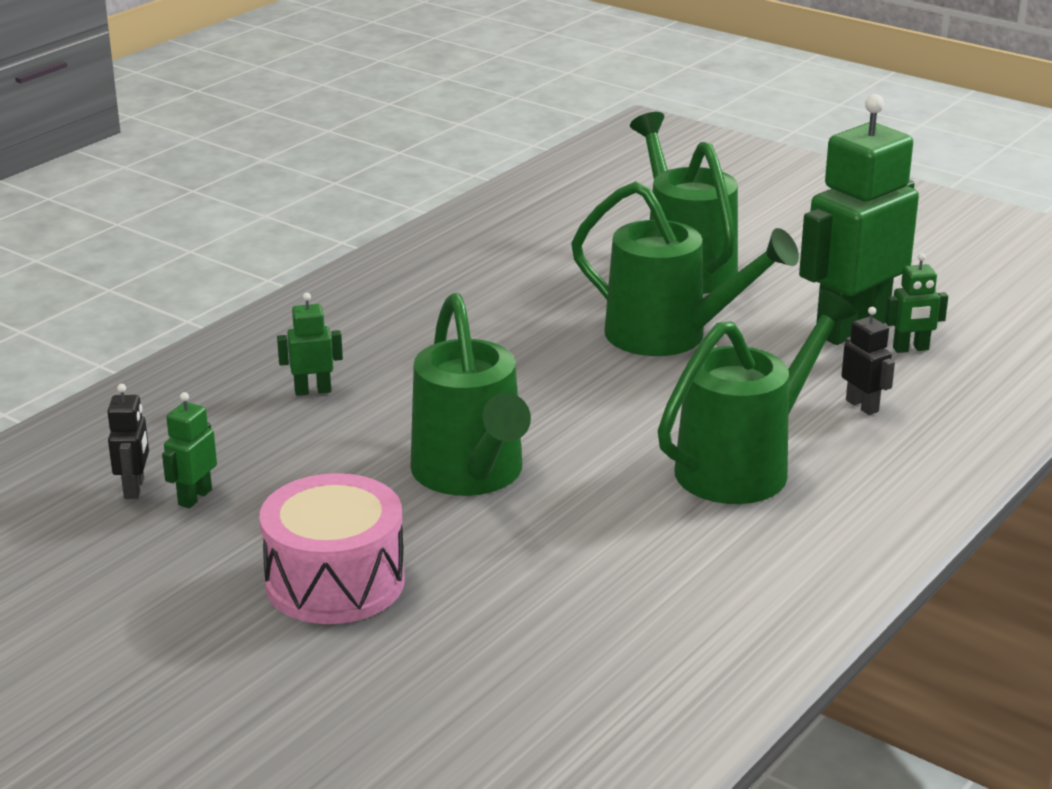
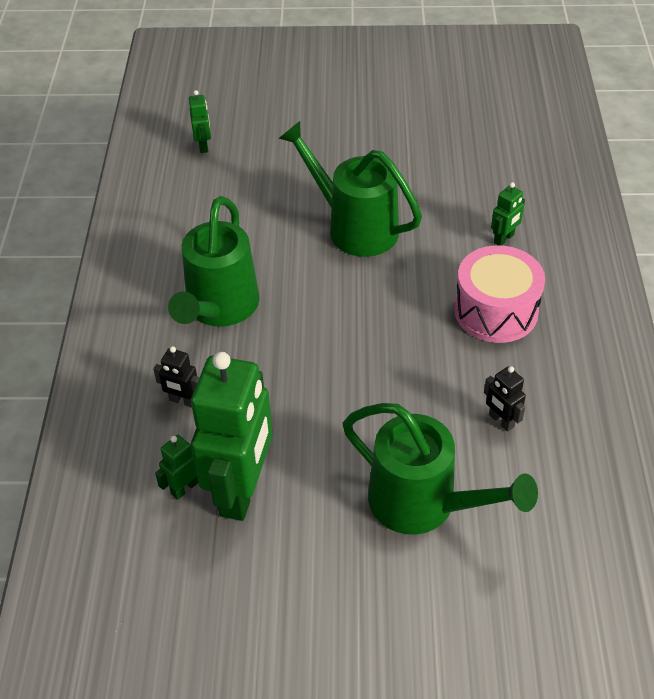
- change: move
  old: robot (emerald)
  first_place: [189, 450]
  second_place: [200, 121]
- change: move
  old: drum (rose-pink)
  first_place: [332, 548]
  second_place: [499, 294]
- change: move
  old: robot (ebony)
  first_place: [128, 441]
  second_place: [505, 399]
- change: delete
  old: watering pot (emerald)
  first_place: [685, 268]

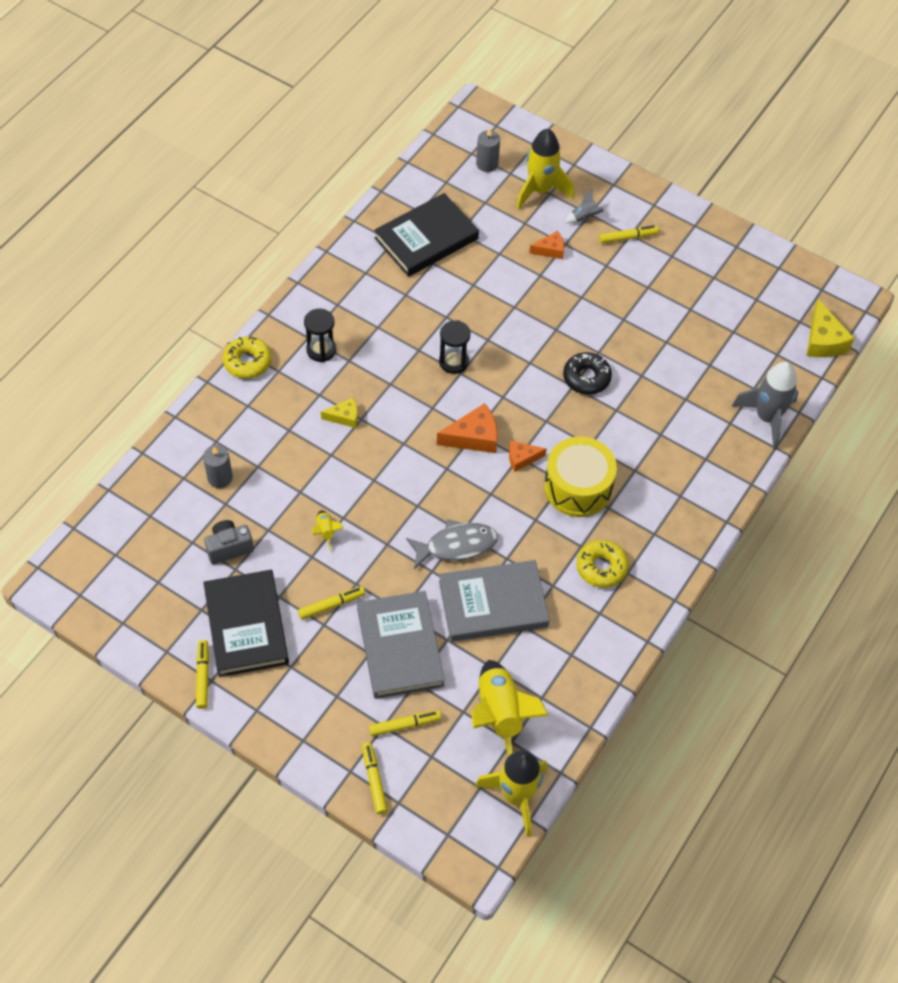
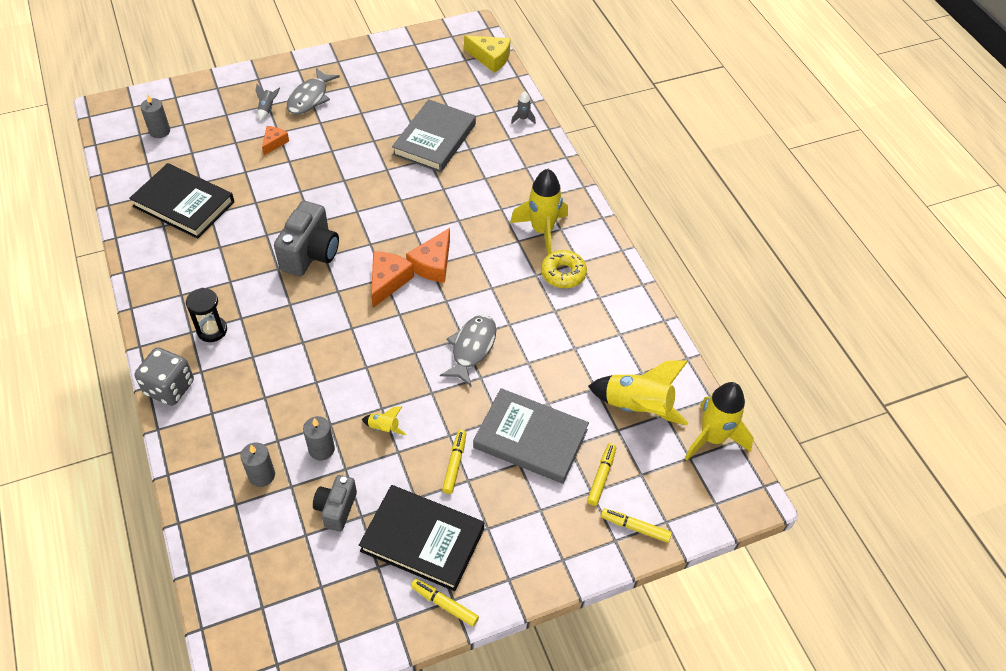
- change: rotate
  old: hardback (ebony)
  first_place: [426, 235]
  second_place: [181, 201]
  degrees: -60
- change: replace
  old: doughnut (yellow)
  new: die (gray)
  first_place: [247, 357]
  second_place: [164, 376]
- change: replace
  old: hourglass (ebony)
  new: compact camera (gray)
  first_place: [455, 347]
  second_place: [306, 238]
- change: replace
  old: felt pen (yellow)
  new: toy fish (gray)
  first_place: [629, 234]
  second_place: [313, 91]
- change: insert
  new: wax candle (gray)
  second_place: [319, 438]
- change: move
  old: hardback (gray)
  first_place: [494, 601]
  second_place: [434, 136]
- change: resize
  old: piece of cheese (orange-coloured)
  first_place: [528, 456]
  second_place: [428, 255]
  factor: 1.63
- change: move
  old: rocket (yellow)
  first_place: [545, 169]
  second_place: [539, 212]
- change: resize
  old: rocket (gray)
  first_place: [765, 406]
  second_place: [523, 107]
  factor: 0.45
- change: delete
  old: piece of cheese (yellow)
  first_place: [339, 412]
- change: delete
  old: drum (yellow)
  first_place: [580, 476]
- change: delete
  old: doughnut (ebony)
  first_place: [587, 373]

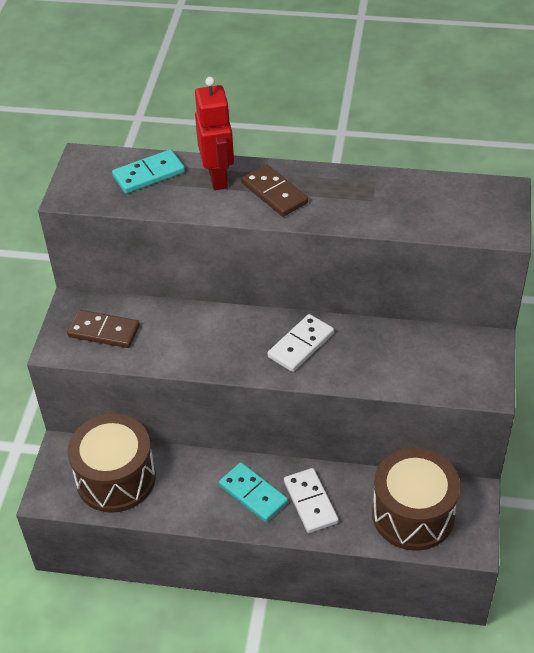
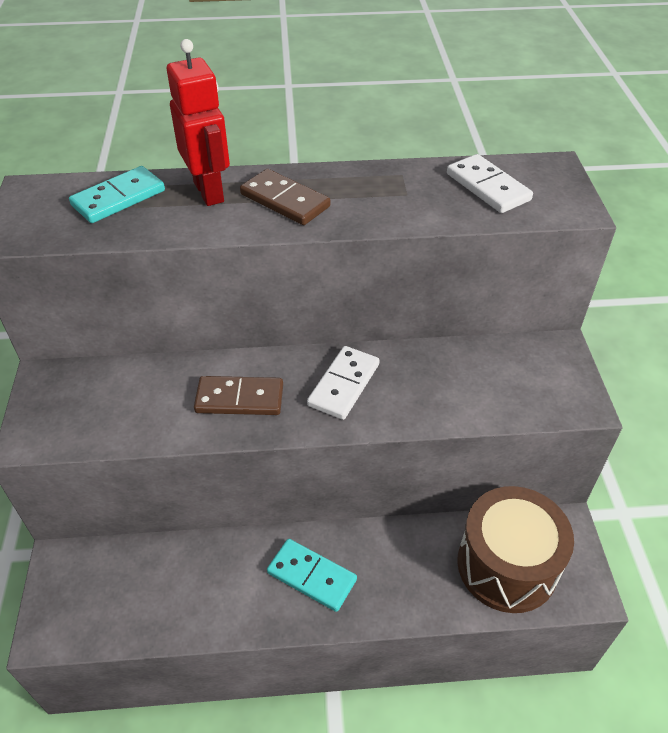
- change: move
  old: domino tile (brown)
  first_place: [103, 329]
  second_place: [238, 395]
- change: move
  old: domino tile (snow-white)
  first_place: [311, 500]
  second_place: [490, 183]
- change: delete
  old: drum (brown)
  first_place: [112, 463]

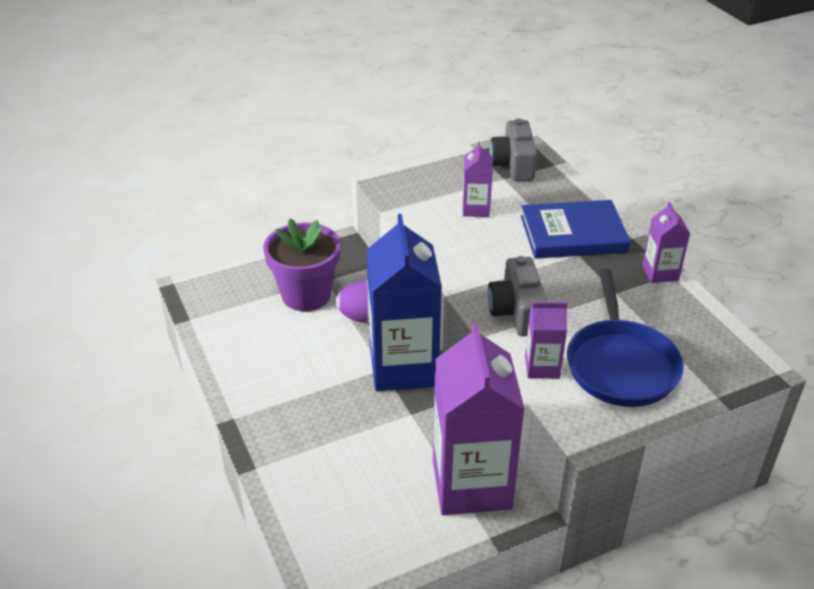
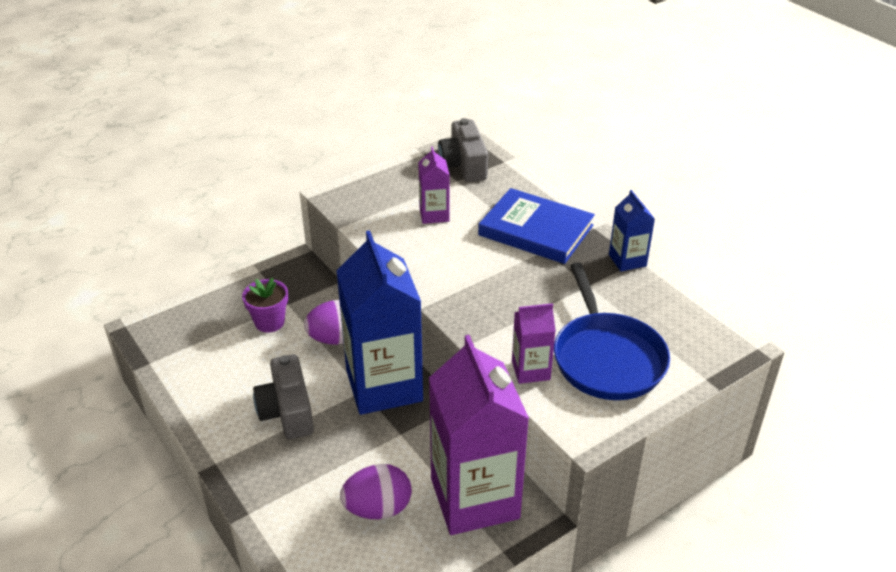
- change: resize
  old: plant pot (purple)
  first_place: [301, 265]
  second_place: [265, 305]
  factor: 0.58
- change: move
  old: compact camera (gray)
  first_place: [517, 296]
  second_place: [283, 396]
- change: insert
  new: egg shape (purple)
  second_place: [376, 491]
- change: rotate
  old: hardback (blue)
  first_place: [576, 229]
  second_place: [536, 226]
  degrees: 45
- change: recolor
  old: juice carton (purple)
  new: juice carton (blue)
  first_place: [666, 242]
  second_place: [632, 231]

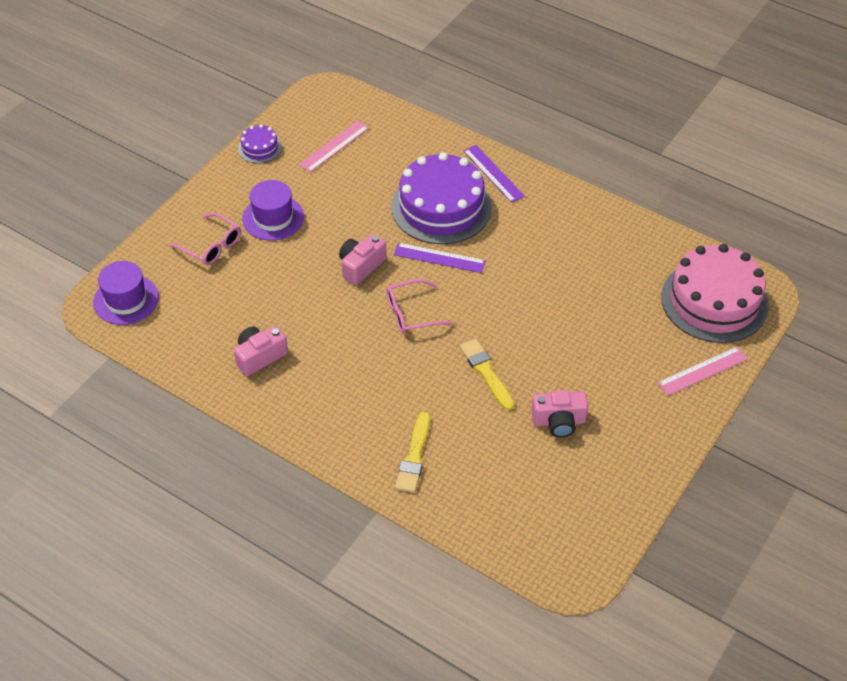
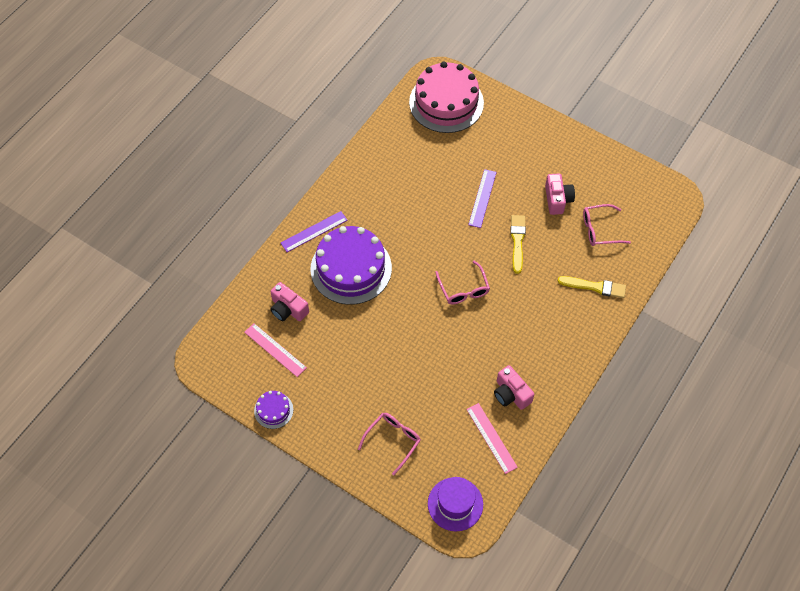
- change: move
  old: compact camera (rose-pink)
  first_place: [363, 259]
  second_place: [289, 301]
- change: move
  old: straightedge (rose-pink)
  first_place: [702, 371]
  second_place: [492, 438]
- change: move
  old: straightedge (purple)
  first_place: [440, 258]
  second_place: [482, 198]
- change: rotate
  old: brush (yellow)
  first_place: [487, 374]
  second_place: [518, 244]
  degrees: 120
- change: insert
  new: eyeglasses (rose-pink)
  second_place: [607, 225]
- change: delete
  old: top hat (purple)
  first_place: [273, 210]

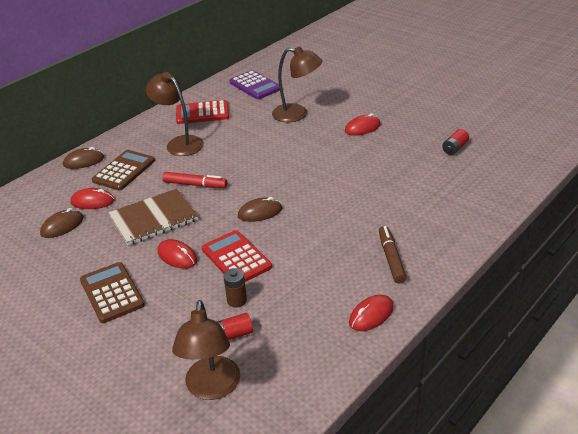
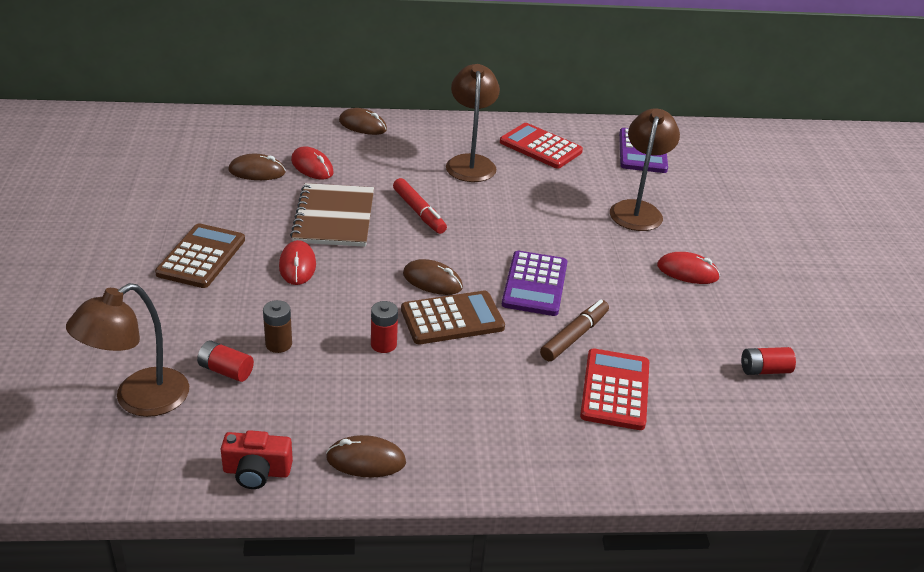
- change: insert
  new: compact camera (crimson)
  second_place: [257, 459]
- change: rotate
  old: notepad (brown)
  first_place: [153, 217]
  second_place: [332, 215]
  degrees: 75
- change: recolor
  old: computer mouse (crimson)
  new: computer mouse (brown)
  first_place: [371, 313]
  second_place: [366, 456]
- change: insert
  new: AA battery (crimson)
  second_place: [384, 327]
- change: move
  old: calculator (brown)
  first_place: [123, 170]
  second_place: [453, 317]
- change: insert
  new: calculator (purple)
  second_place: [534, 283]
- change: move
  old: felt pen (brown)
  first_place: [393, 255]
  second_place: [574, 330]
- change: move
  old: calculator (crimson)
  first_place: [237, 256]
  second_place: [614, 389]
- change: rotate
  old: lamp (brown)
  first_place: [297, 84]
  second_place: [645, 169]
  degrees: -135

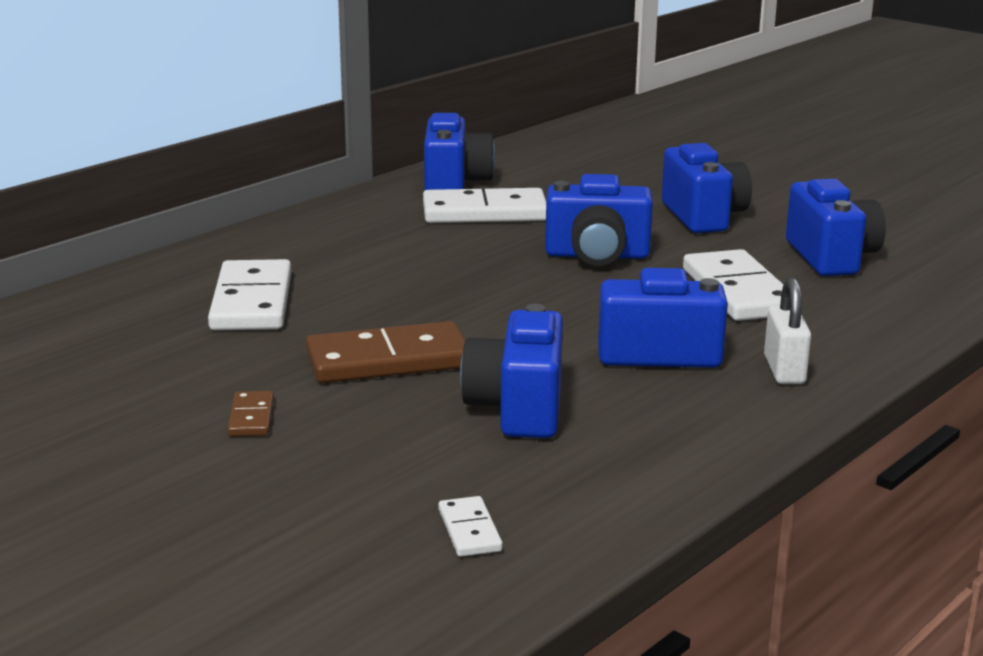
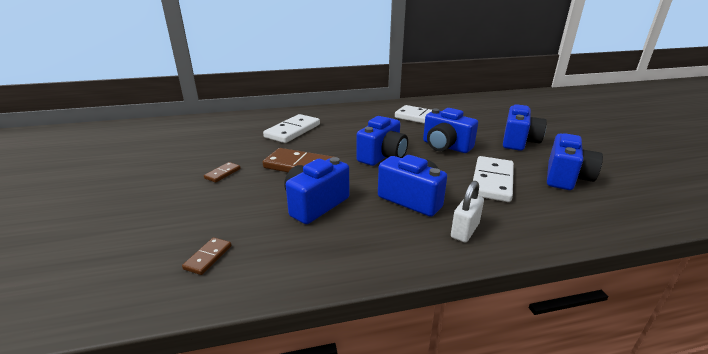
- change: recolor
  old: domino tile (snow-white)
  new: domino tile (brown)
  first_place: [471, 526]
  second_place: [207, 256]
- change: move
  old: compact camera (blue)
  first_place: [459, 151]
  second_place: [382, 141]

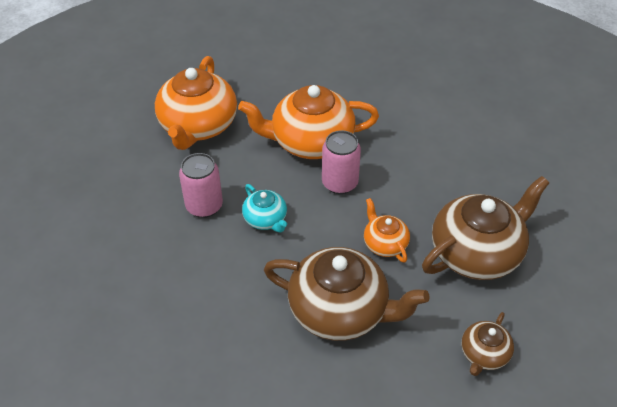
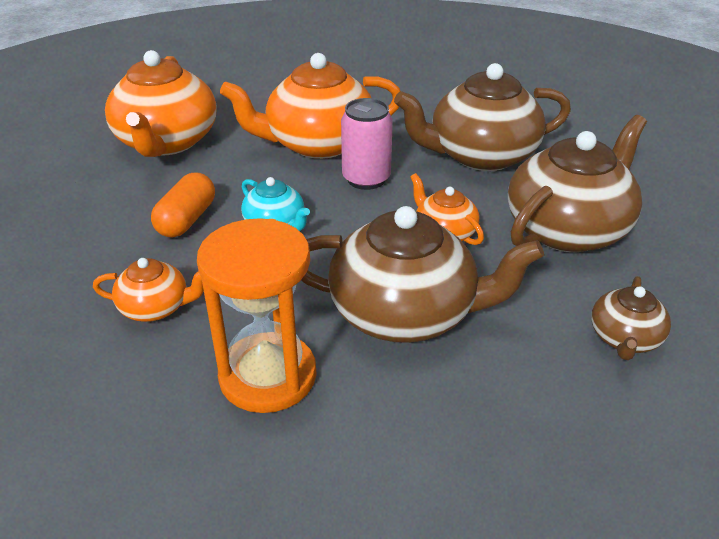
- change: insert
  new: teapot (orange-coloured)
  second_place: [148, 290]
- change: replace
  old: tin (rose-pink)
  new: pill (orange-coloured)
  first_place: [201, 185]
  second_place: [183, 205]
- change: insert
  new: hourglass (orange-coloured)
  second_place: [257, 315]
- change: insert
  new: teapot (brown)
  second_place: [482, 117]

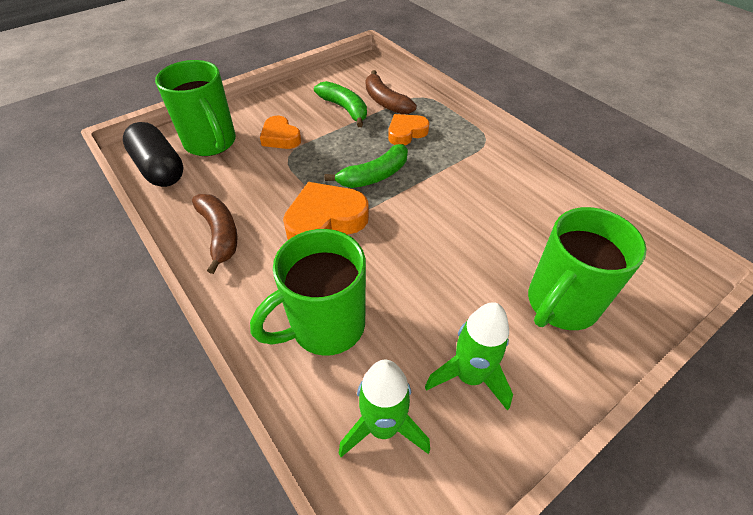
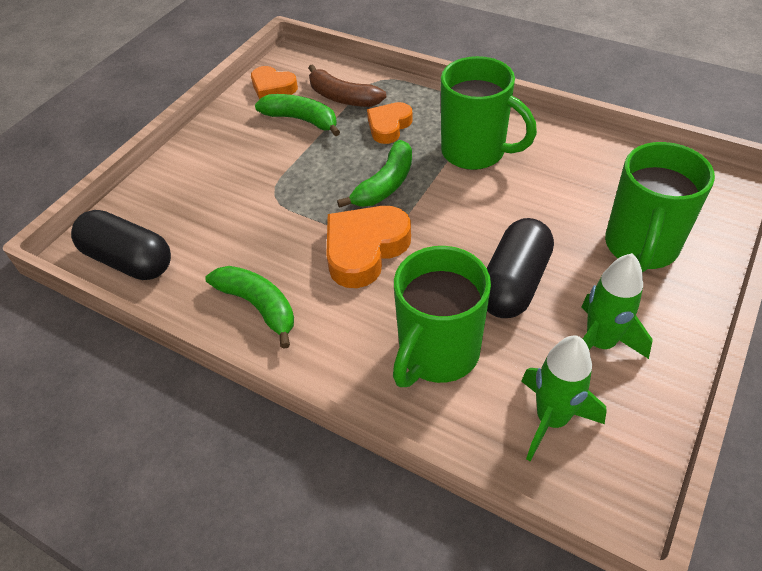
- change: recolor
  old: toy banana (brown)
  new: toy banana (emerald)
  first_place: [214, 234]
  second_place: [249, 307]
- change: move
  old: heart shape (orange-coloured)
  first_place: [280, 132]
  second_place: [274, 83]
- change: move
  old: tea mug (emerald)
  first_place: [195, 108]
  second_place: [489, 113]
- change: insert
  new: pill (ebony)
  second_place: [520, 268]

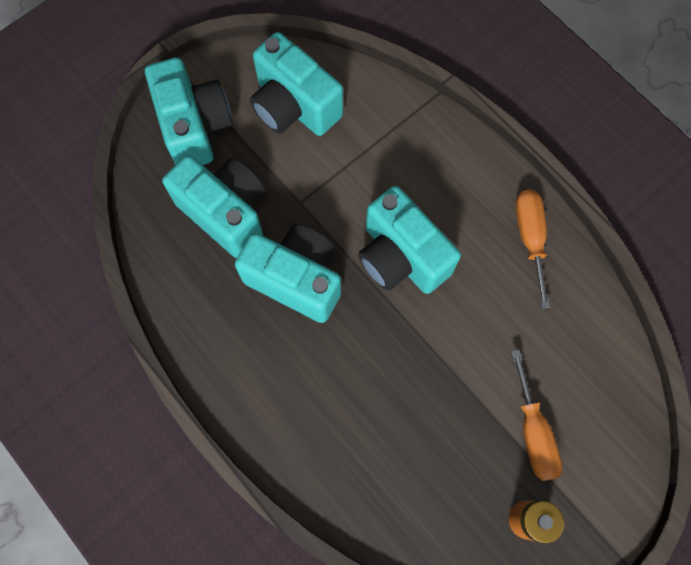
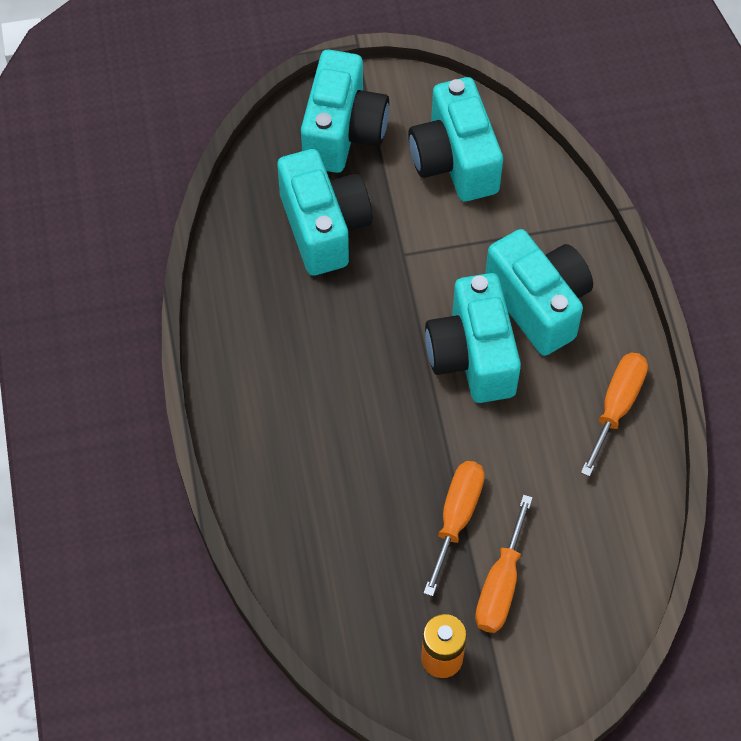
- change: insert
  new: flat screwdriver (orange-coloured)
  second_place: [454, 528]
- change: move
  old: compact camera (teal)
  first_place: [288, 273]
  second_place: [539, 292]

